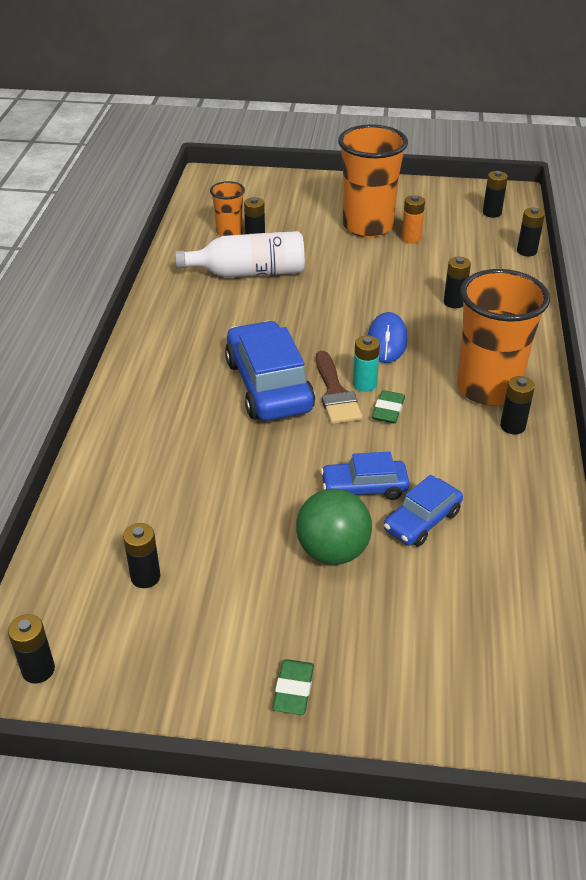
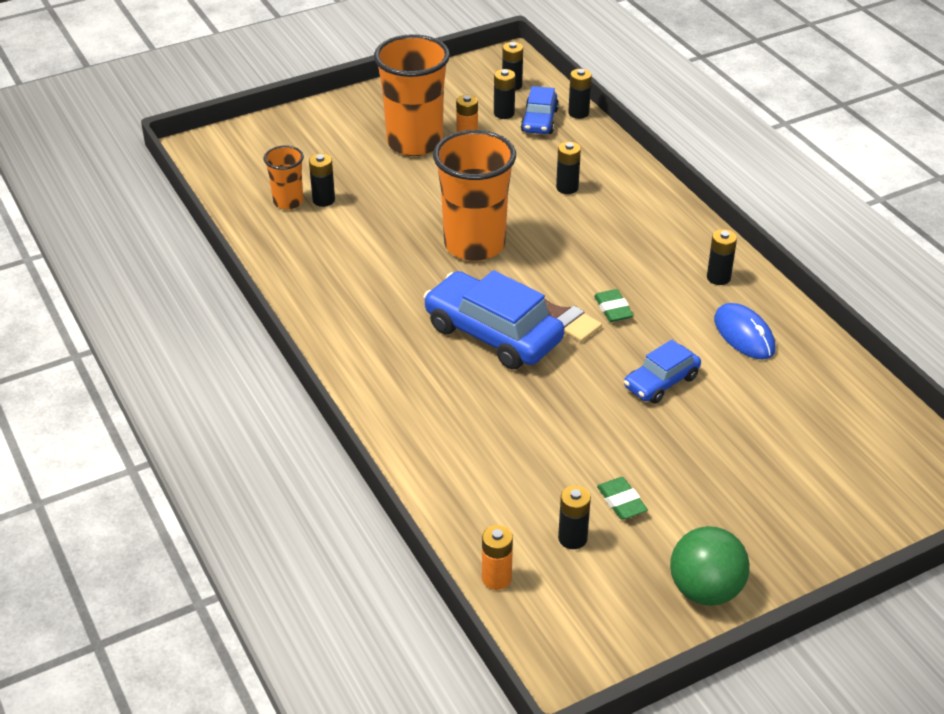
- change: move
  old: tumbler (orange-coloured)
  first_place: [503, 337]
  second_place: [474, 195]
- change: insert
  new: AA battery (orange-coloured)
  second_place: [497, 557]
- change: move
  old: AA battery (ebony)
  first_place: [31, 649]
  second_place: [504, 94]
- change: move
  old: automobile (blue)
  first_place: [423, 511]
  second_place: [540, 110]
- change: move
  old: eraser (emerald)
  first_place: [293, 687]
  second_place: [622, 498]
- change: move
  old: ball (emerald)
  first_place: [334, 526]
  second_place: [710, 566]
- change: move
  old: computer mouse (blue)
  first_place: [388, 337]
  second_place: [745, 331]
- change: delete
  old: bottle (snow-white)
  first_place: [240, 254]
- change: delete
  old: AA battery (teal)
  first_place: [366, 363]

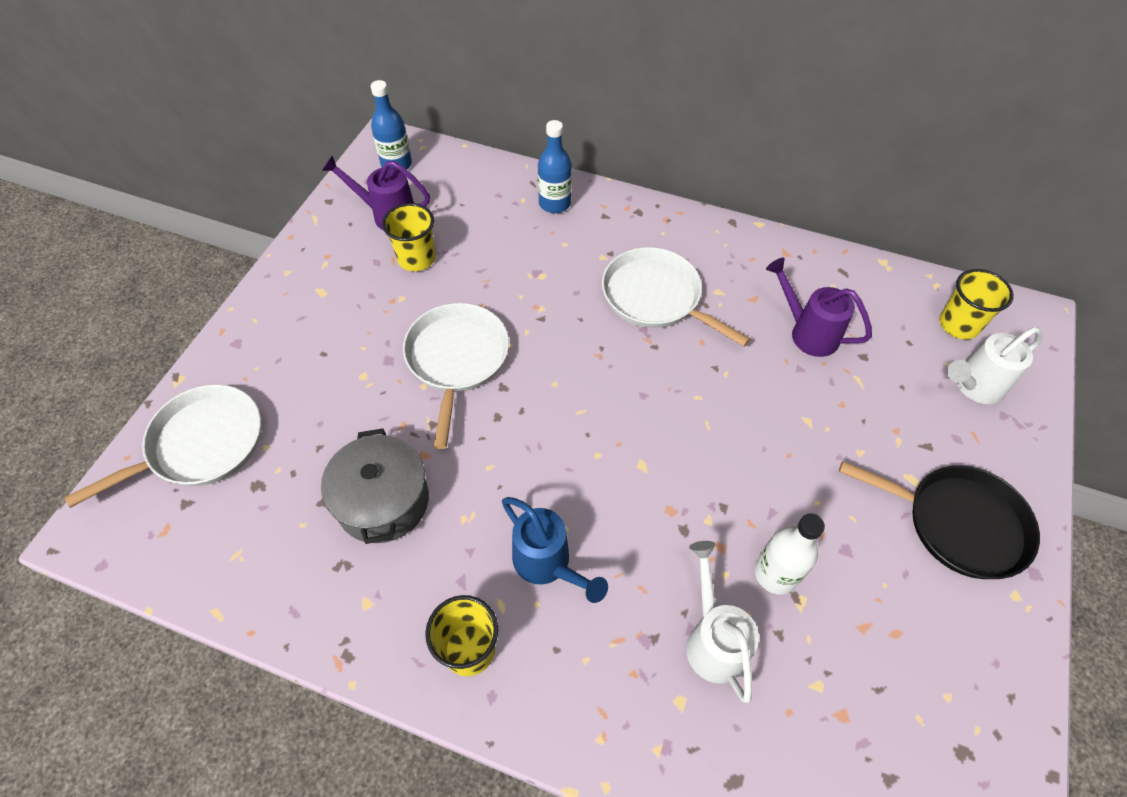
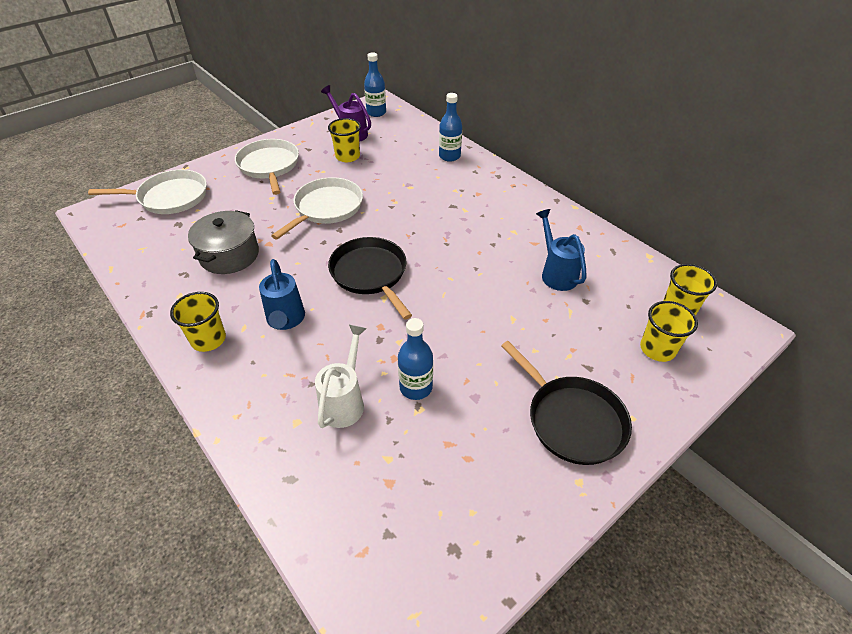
- change: move
  old: frying pan (snow-white)
  first_place: [676, 297]
  second_place: [267, 167]
- change: insert
  new: frying pan (ebony)
  second_place: [370, 278]
- change: recolor
  old: bottle (snow-white)
  new: bottle (blue)
  first_place: [790, 553]
  second_place: [415, 359]
- change: recolor
  old: watering pot (purple)
  new: watering pot (blue)
  first_place: [819, 307]
  second_place: [561, 250]
- change: replace
  old: watering pot (snow-white)
  new: tumbler (yellow)
  first_place: [994, 365]
  second_place: [669, 331]

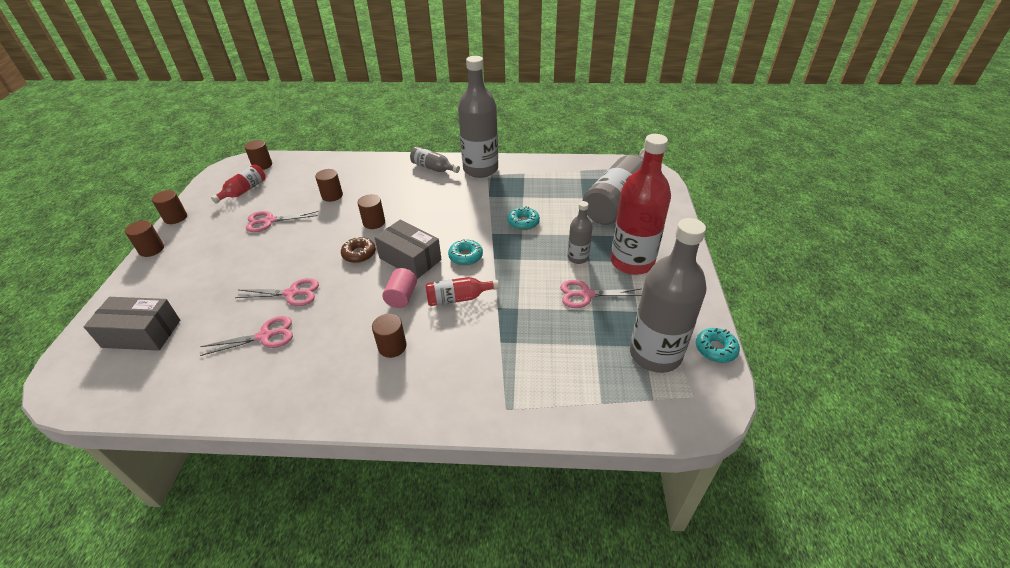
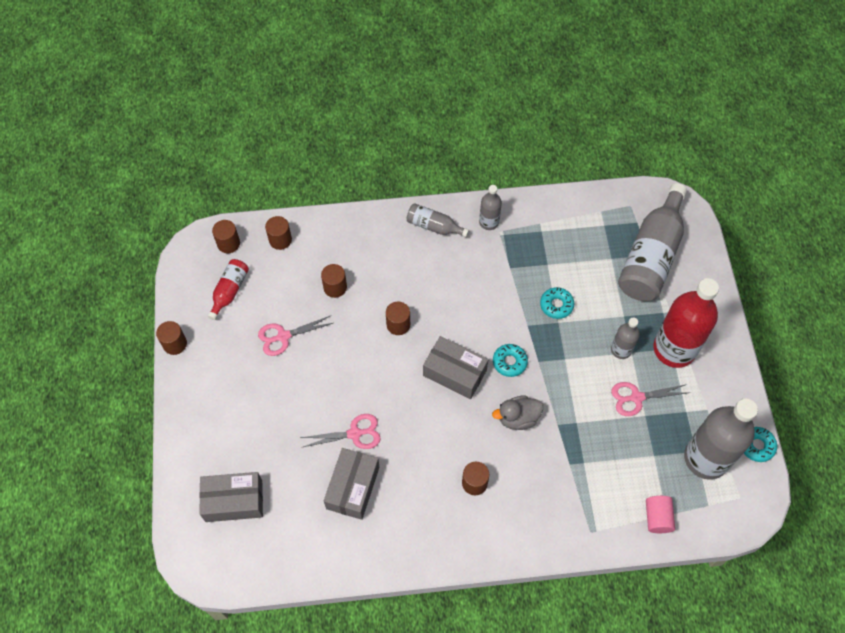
- change: move
  old: cylinder (brown)
  first_place: [144, 238]
  second_place: [278, 233]
- change: replace
  old: scissors (rose-pink)
  new: package (gray)
  first_place: [246, 336]
  second_place: [351, 484]
- change: resize
  old: bottle (gray)
  first_place: [478, 117]
  second_place: [490, 207]
  factor: 0.49
- change: replace
  old: bottle (crimson)
  new: toy duck (gray)
  first_place: [462, 291]
  second_place: [517, 412]
- change: move
  old: cylinder (rose-pink)
  first_place: [399, 288]
  second_place: [660, 514]
- change: delete
  old: doughnut (brown)
  first_place: [358, 250]

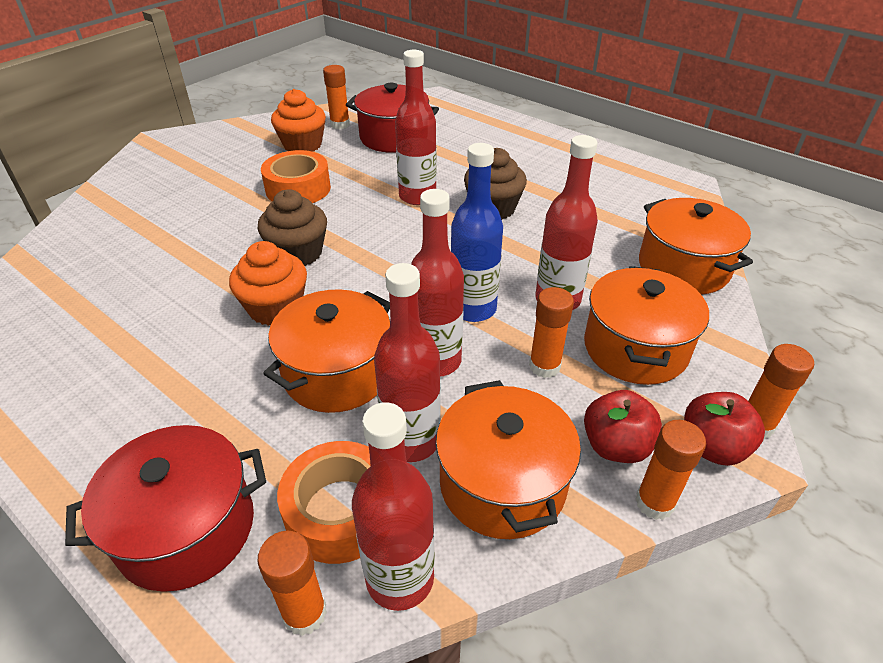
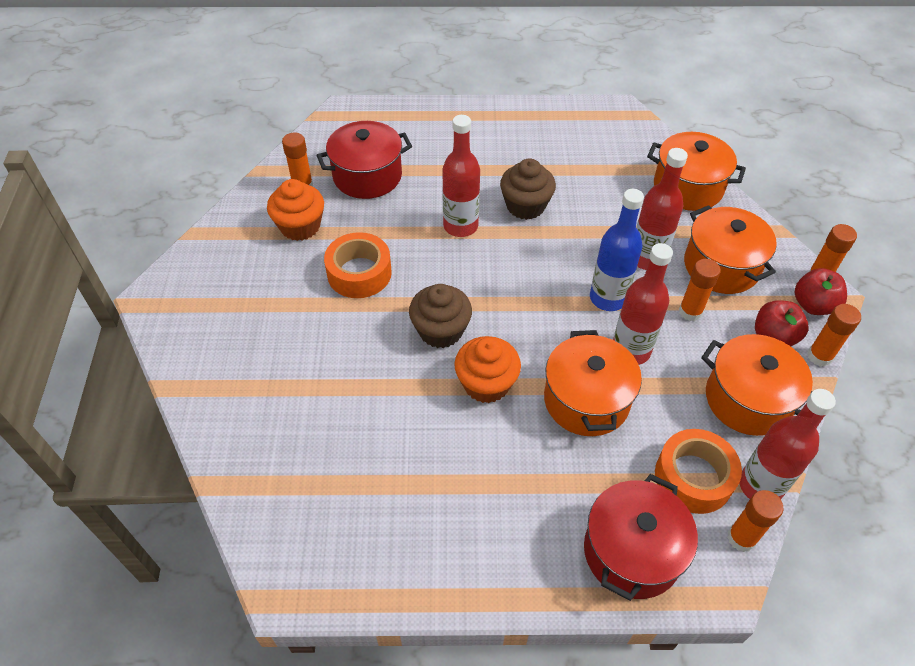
- change: delete
  old: bottle (crimson)
  first_place: [407, 362]

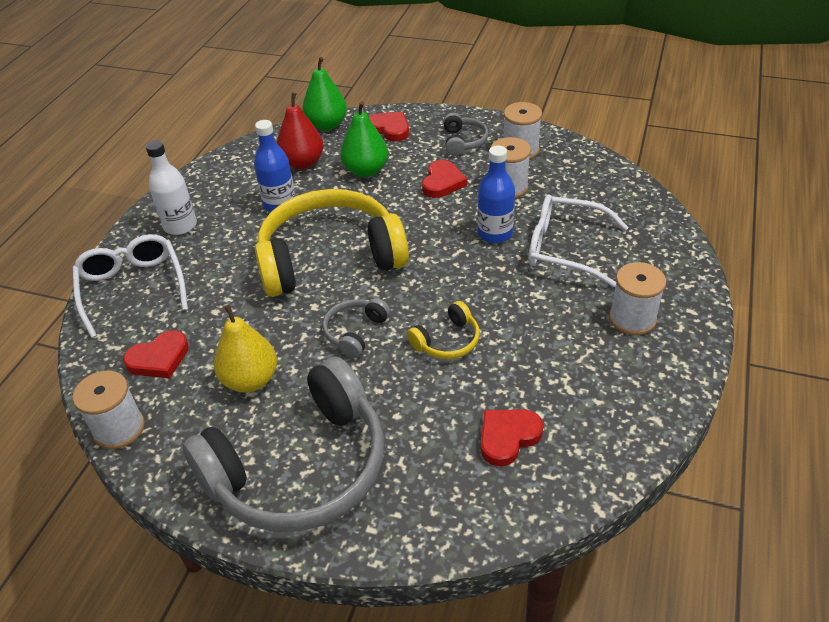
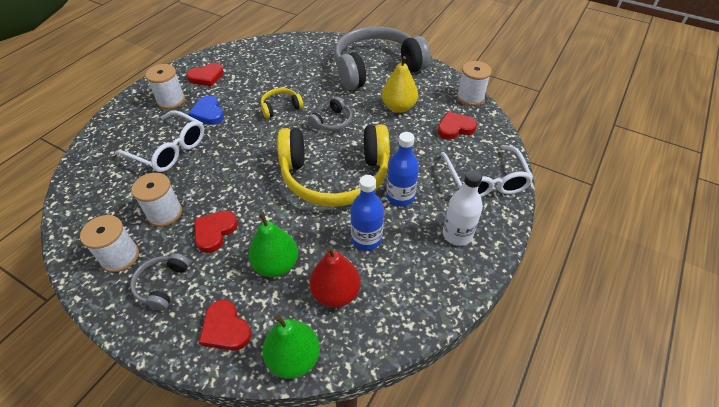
- change: move
  old: heart shape (crimson)
  first_place: [512, 438]
  second_place: [205, 74]
- change: insert
  new: heart shape (blue)
  second_place: [206, 110]
- change: move
  old: bottle (blue)
  first_place: [496, 194]
  second_place: [402, 169]

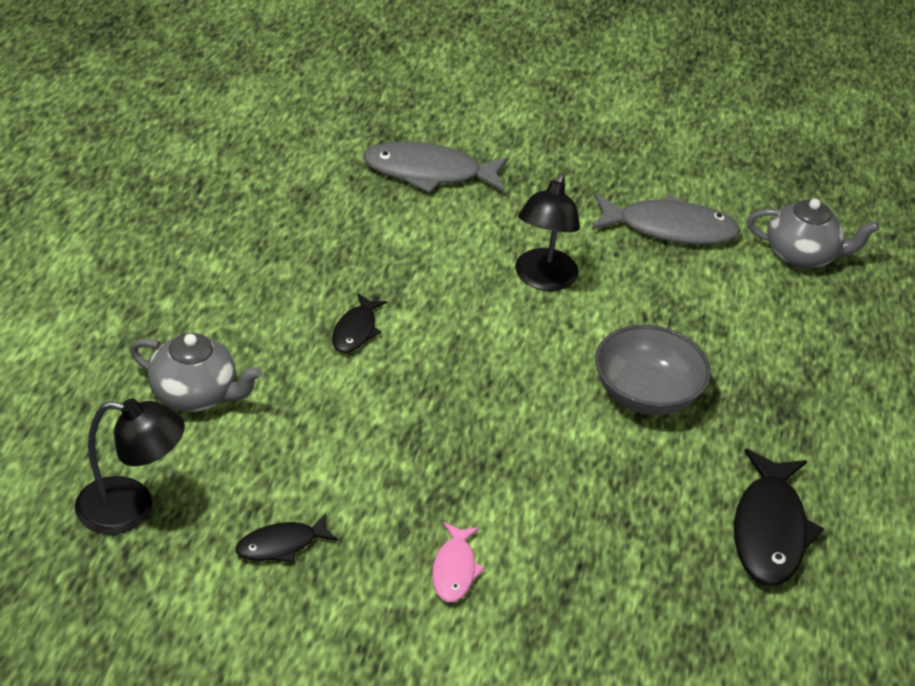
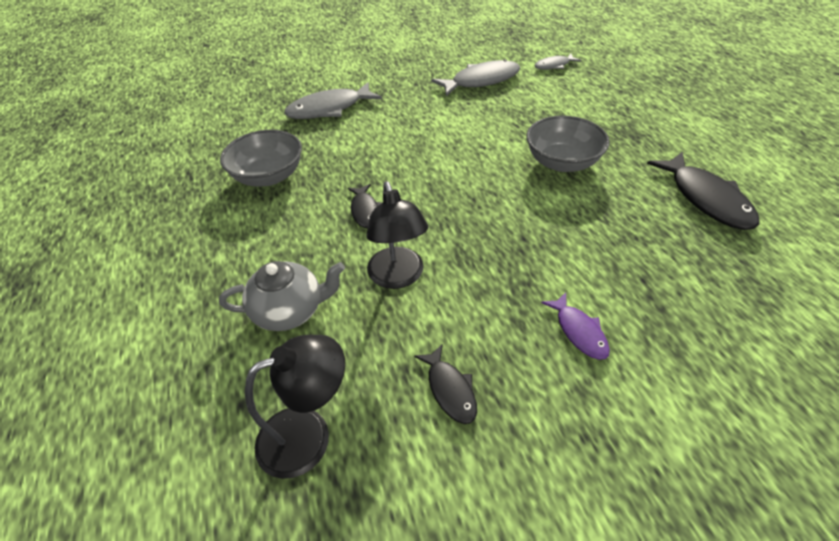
- change: insert
  new: deep dish (gray)
  second_place: [261, 158]
- change: move
  old: lamp (ebony)
  first_place: [547, 232]
  second_place: [397, 235]
- change: rotate
  old: toy fish (ebony)
  first_place: [287, 538]
  second_place: [445, 384]
  degrees: -60
- change: replace
  old: teapot (gray)
  new: toy fish (gray)
  first_place: [813, 234]
  second_place: [557, 62]
- change: recolor
  old: toy fish (rose-pink)
  new: toy fish (purple)
  first_place: [458, 562]
  second_place: [575, 326]

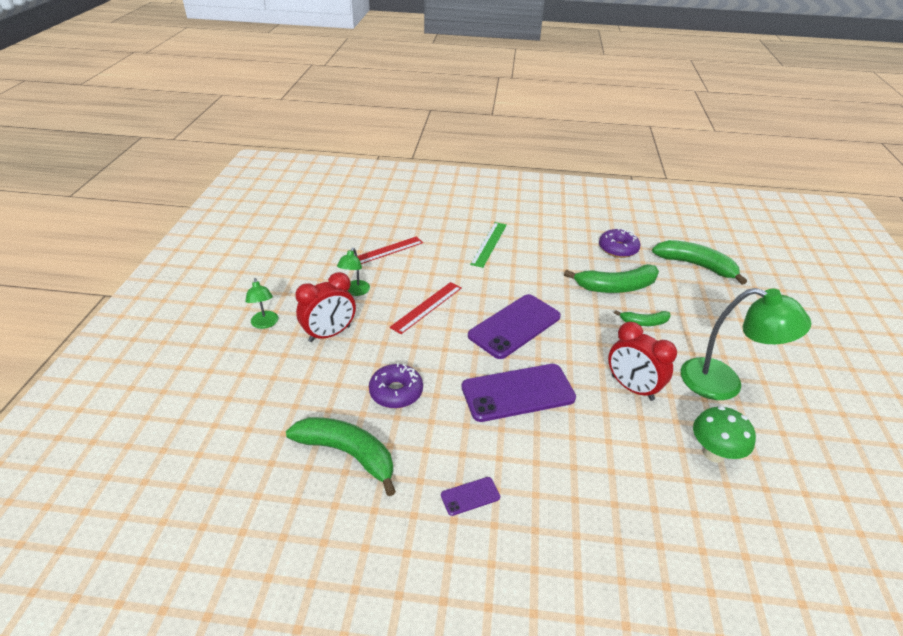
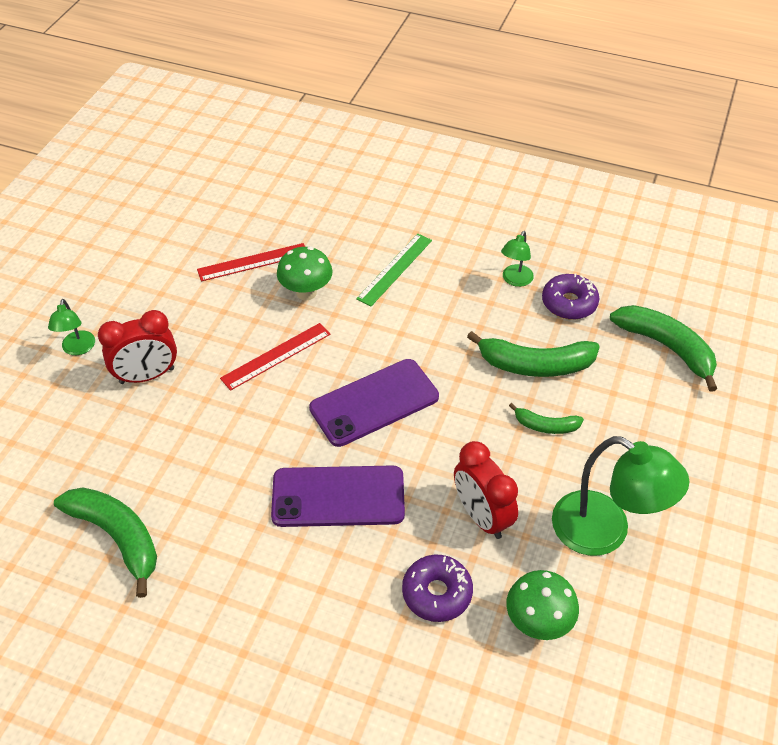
- change: insert
  new: mushroom (emerald)
  second_place: [305, 273]
- change: move
  old: doughnut (purple)
  first_place: [396, 385]
  second_place: [437, 588]
- change: move
  old: lamp (emerald)
  first_place: [353, 271]
  second_place: [517, 259]
- change: delete
  old: smartphone (purple)
  first_place: [470, 496]

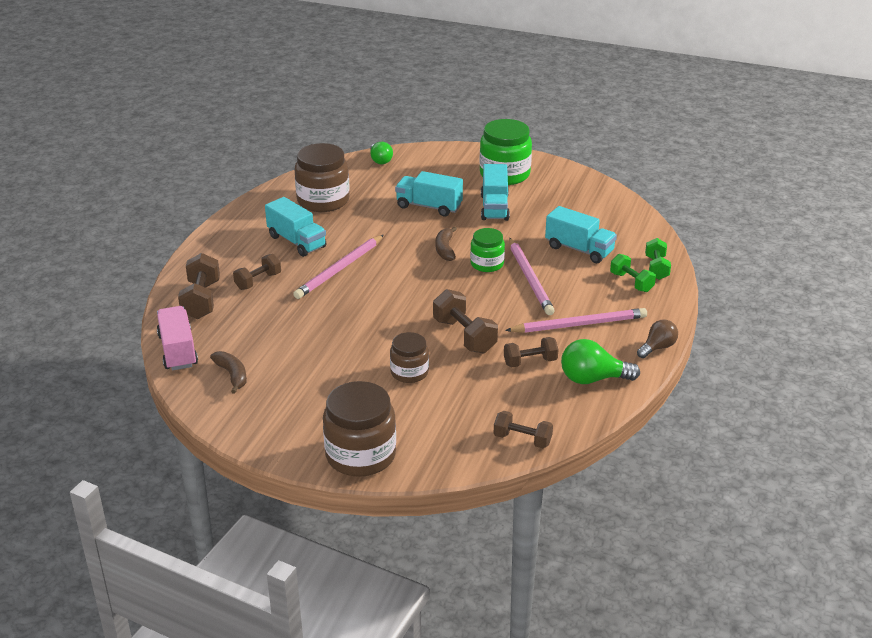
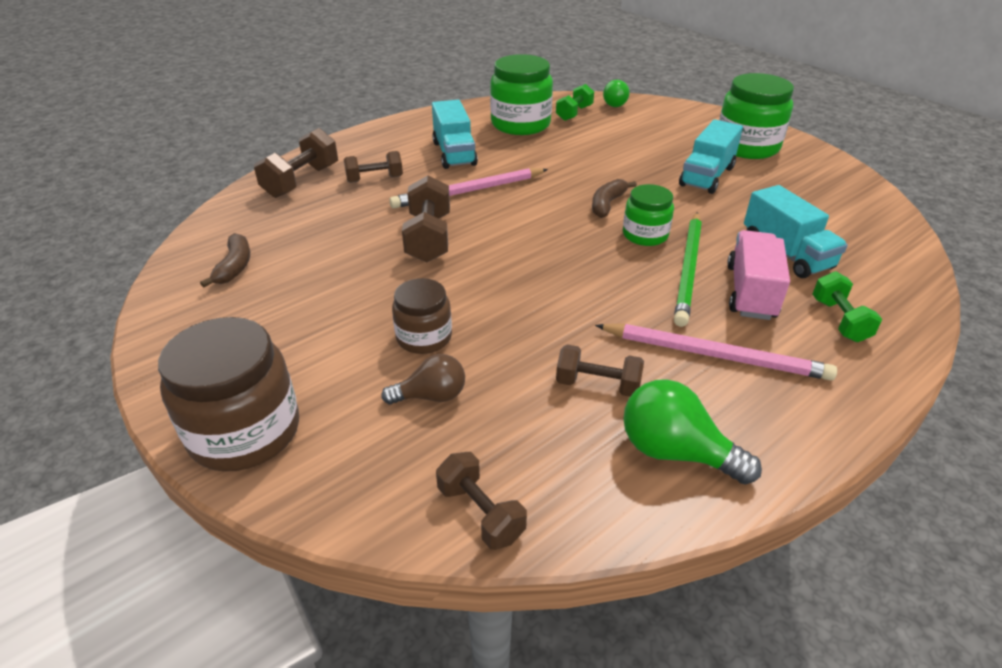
- change: move
  old: light bulb (brown)
  first_place: [657, 339]
  second_place: [423, 379]
- change: move
  old: dumbbell (brown)
  first_place: [465, 321]
  second_place: [426, 218]
- change: recolor
  old: jam jar (brown)
  new: jam jar (emerald)
  first_place: [322, 177]
  second_place: [521, 94]
- change: move
  old: dumbbell (emerald)
  first_place: [658, 259]
  second_place: [575, 102]
- change: recolor
  old: pencil (rose-pink)
  new: pencil (emerald)
  first_place: [532, 276]
  second_place: [688, 269]
- change: move
  old: truck (rose-pink)
  first_place: [177, 338]
  second_place: [758, 275]
- change: delete
  old: truck (teal)
  first_place: [429, 194]

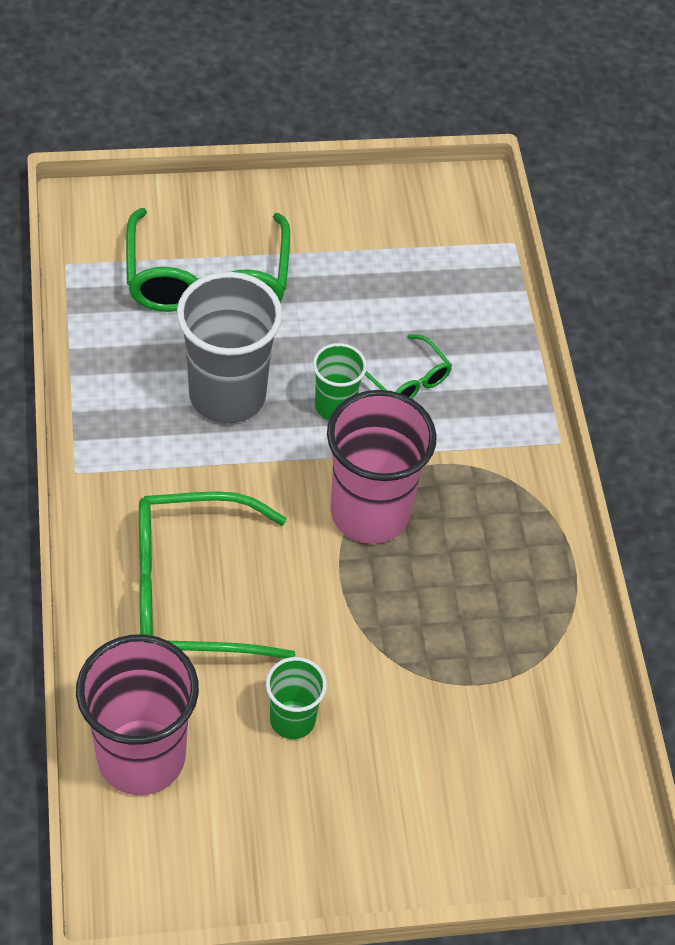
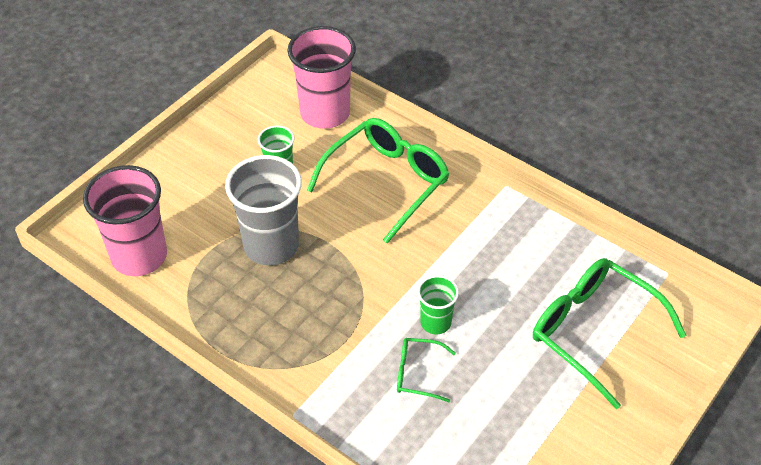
- change: move
  old: tumbler (rose-pink)
  first_place: [382, 467]
  second_place: [125, 220]
- change: move
  old: tumbler (gray)
  first_place: [230, 347]
  second_place: [263, 210]

